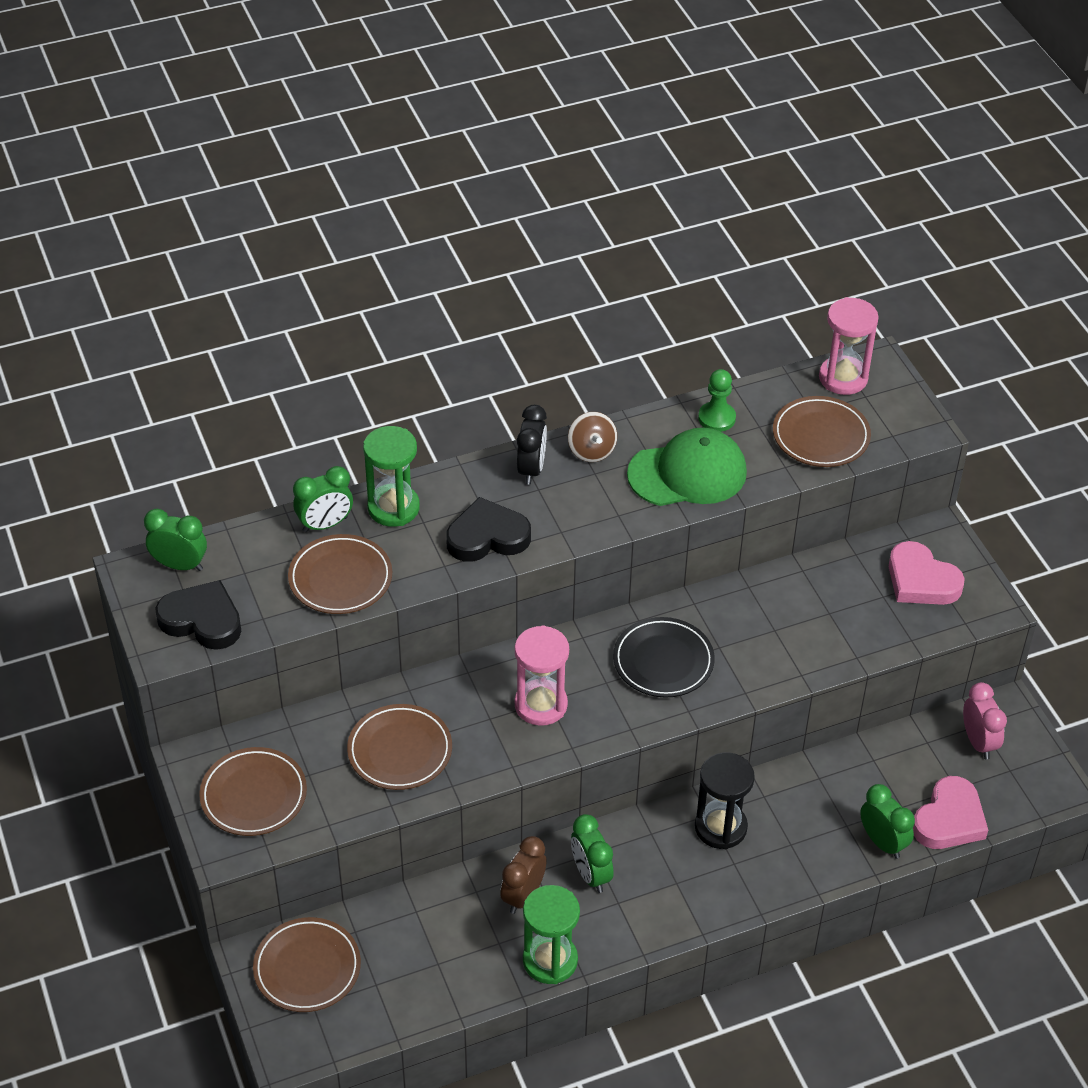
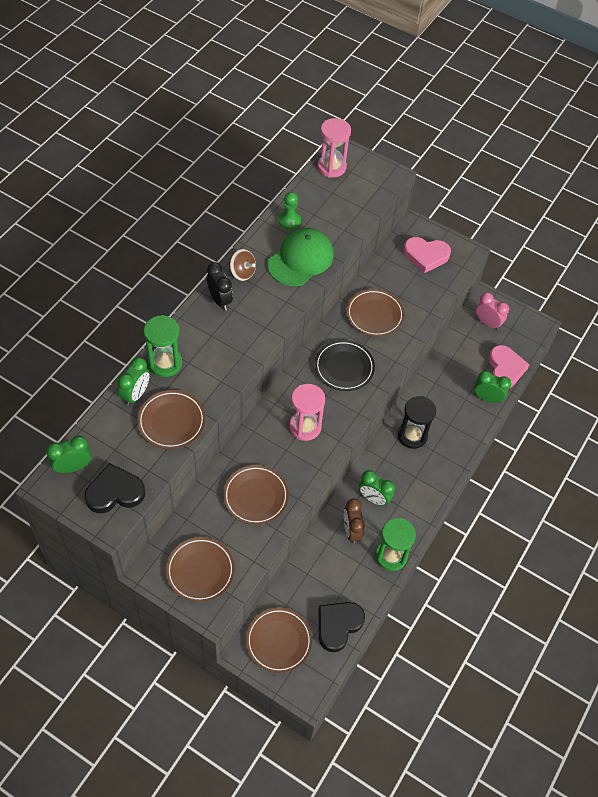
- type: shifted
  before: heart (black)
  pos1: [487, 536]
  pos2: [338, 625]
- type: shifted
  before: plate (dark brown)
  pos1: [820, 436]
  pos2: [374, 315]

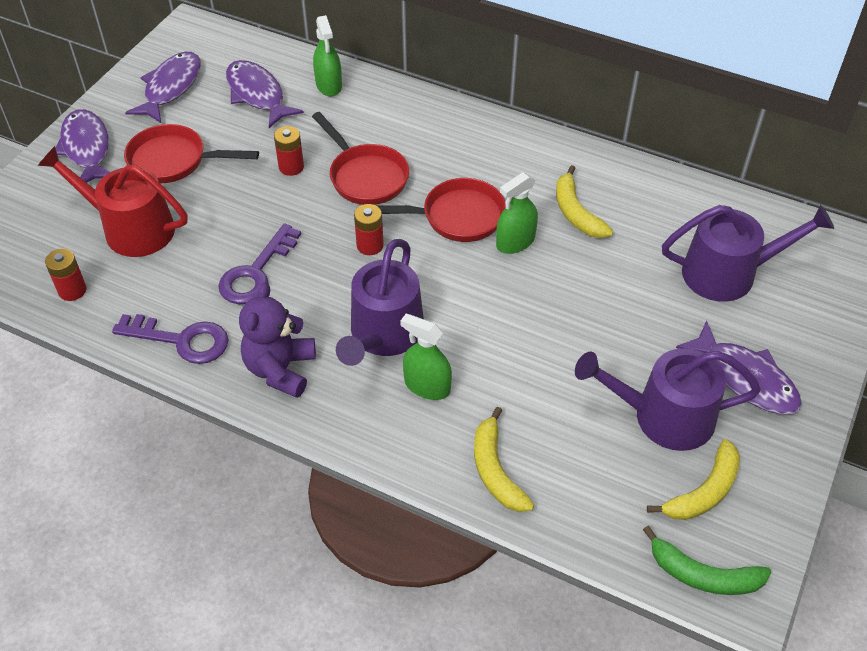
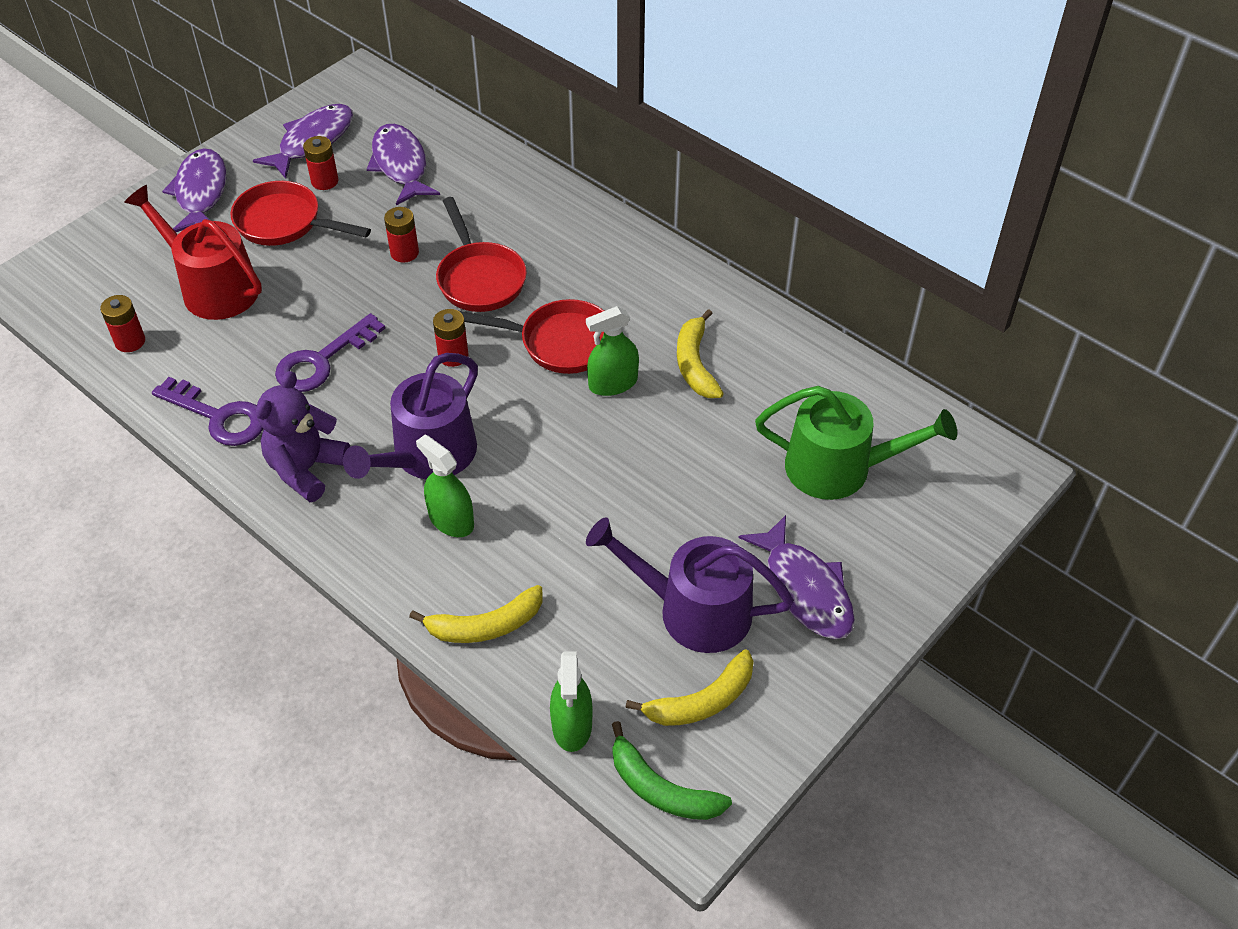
- type: new
  after: AA battery (red)
  pos2: [325, 181]
- type: rotated
  before: toy banana (golden)
  pos1: [495, 470]
  pos2: [486, 626]
  turn: -105
- type: shifted
  before: spray bottle (emerald)
  pos1: [329, 85]
  pos2: [572, 725]
- type: repainted
  before: watering pot (purple)
  after: watering pot (emerald)
  pos1: [728, 273]
  pos2: [839, 468]

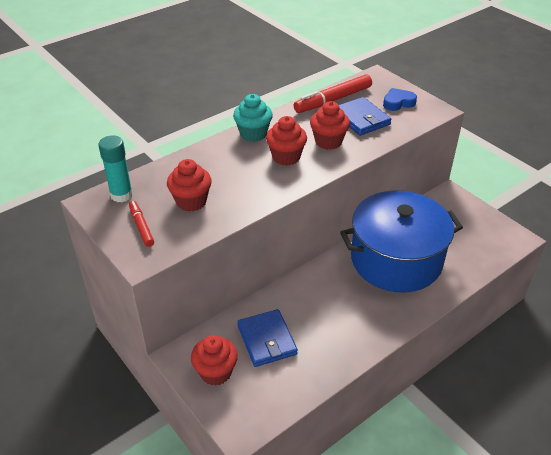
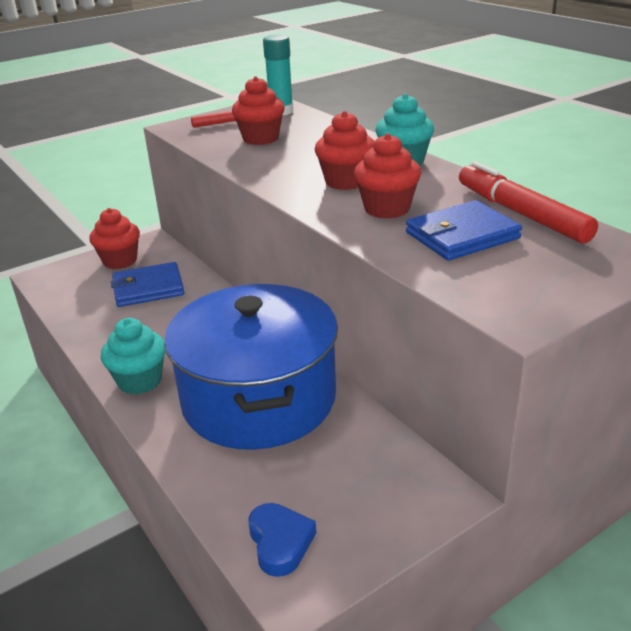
- type: new
  after: muffin (aqua)
  pos2: [140, 381]
- type: shifted
  before: heart (royal blue)
  pos1: [398, 103]
  pos2: [280, 542]

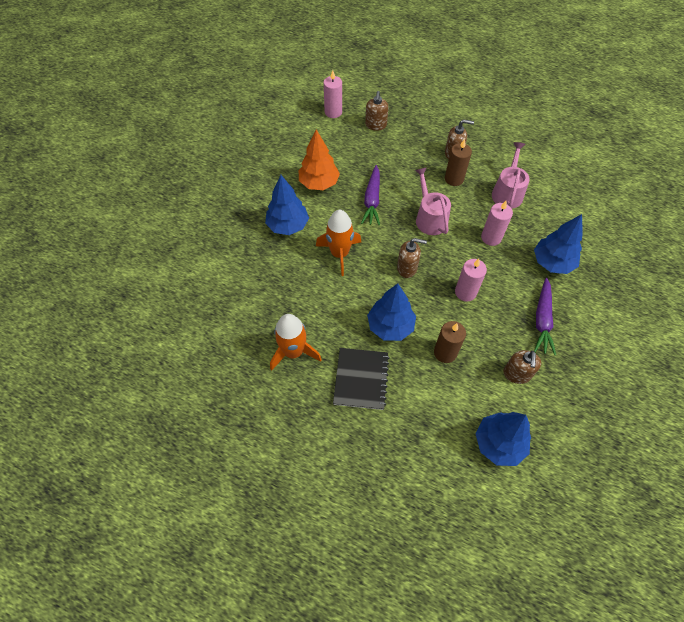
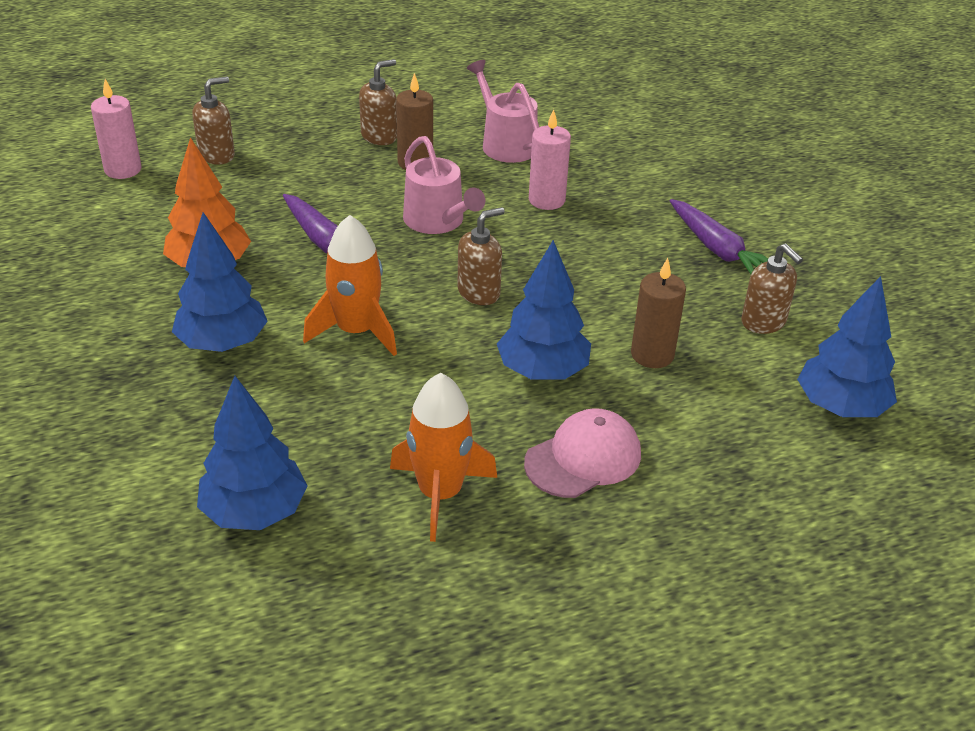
- type: rotated
  before: pump bottle (dark brown)
  pos1: [375, 125]
  pos2: [217, 155]
  turn: -90
- type: shifted
  before: fir tree (royal blue)
  pos1: [552, 263]
  pos2: [254, 512]
- type: rotated
  before: watering pot (pink)
  pos1: [429, 218]
  pos2: [437, 221]
  turn: -150
- type: swapped
  before: notebook (black)
  after: baseball cap (pink)
  pos1: [361, 379]
  pos2: [583, 458]
- type: gone
  before: candle (pink)
  pos1: [465, 292]

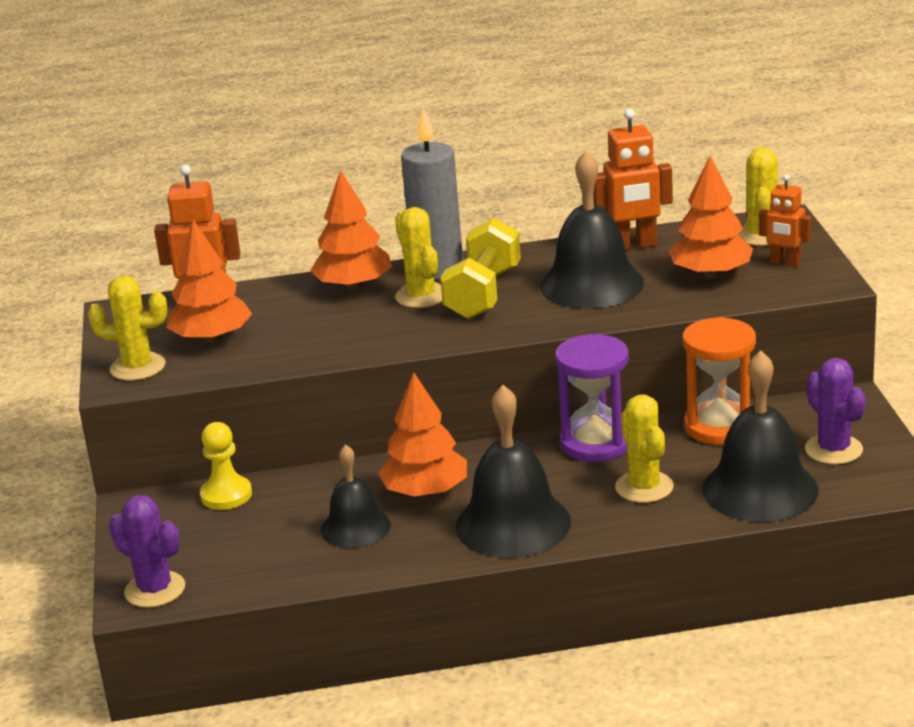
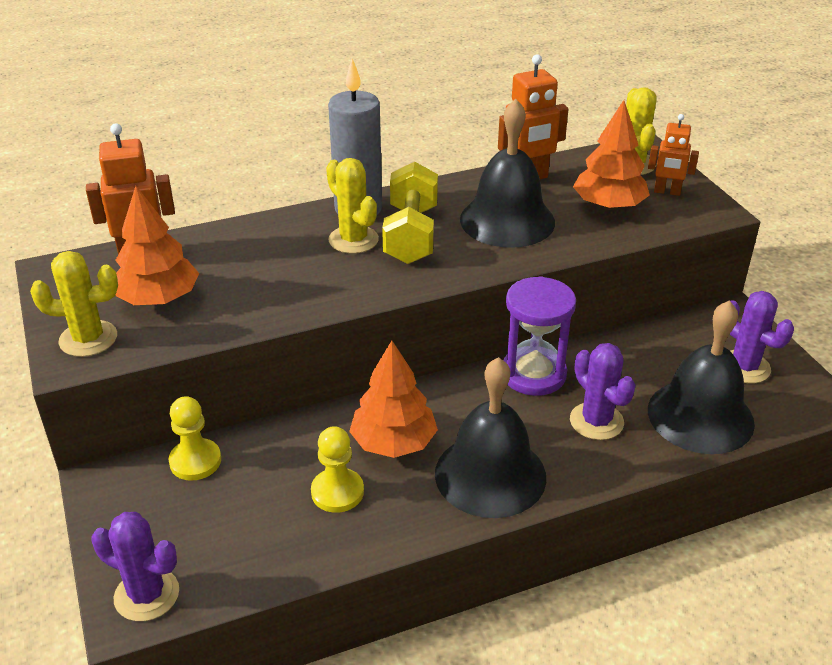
- type: swapped
  before: bell (black)
  after: pawn (golden)
  pos1: [355, 527]
  pos2: [337, 492]
- type: repainted
  before: saguaro cactus (golden)
  after: saguaro cactus (purple)
  pos1: [644, 487]
  pos2: [596, 421]
- type: gone
  before: fir tree (orange)
  pos1: [353, 286]
- type: gone
  before: sandglass (orange)
  pos1: [719, 426]

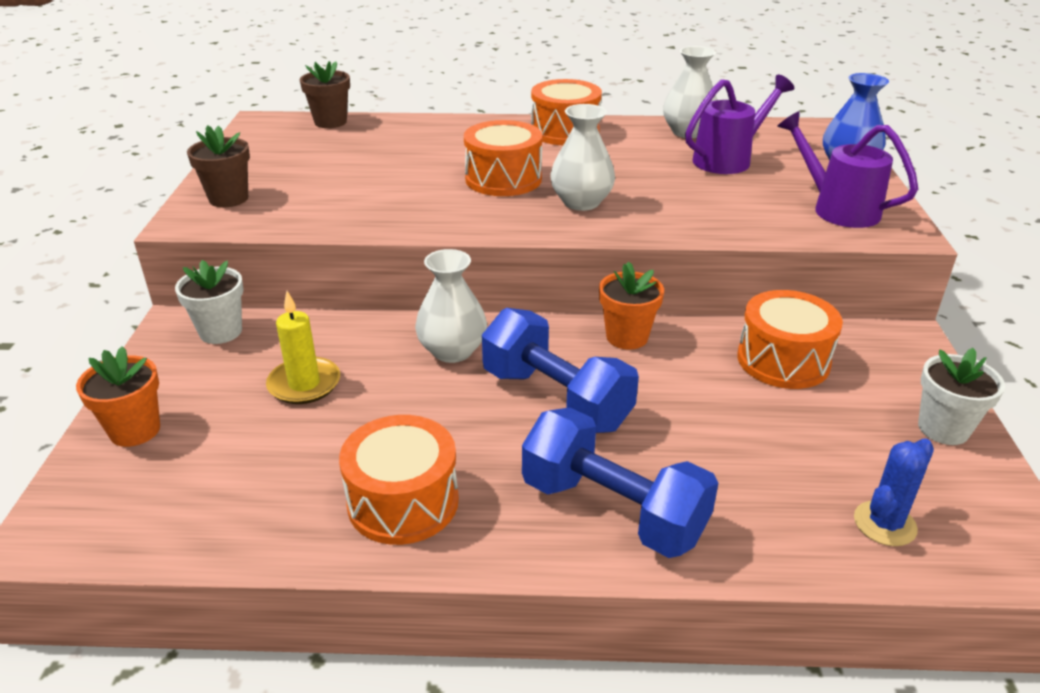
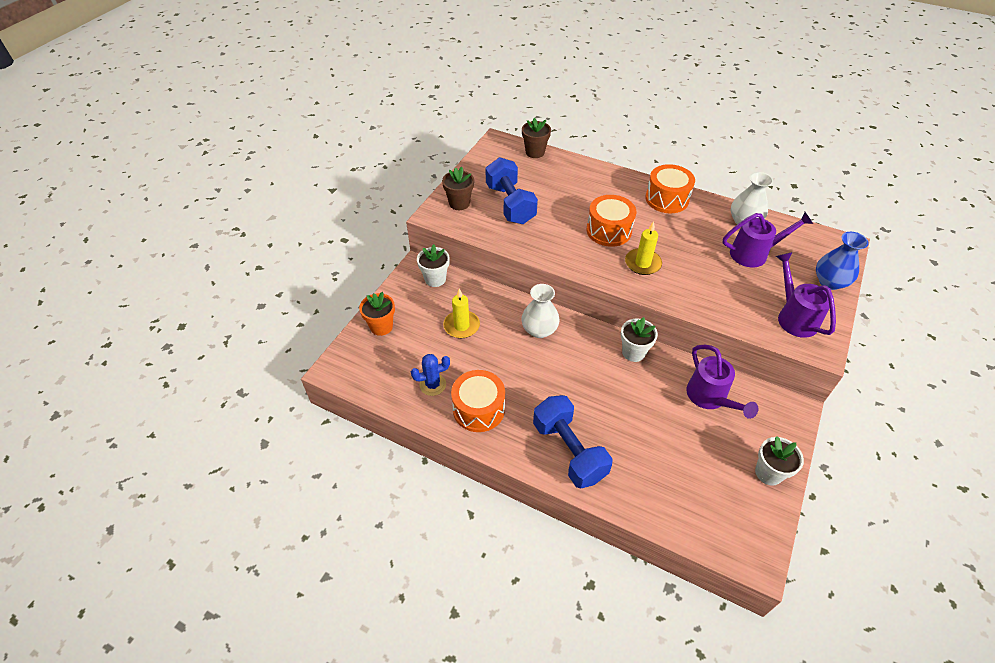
- type: shifted
  before: saguaro cactus (royal blue)
  pos1: [884, 524]
  pos2: [433, 385]
- type: shifted
  before: dumbbell (royal blue)
  pos1: [556, 399]
  pos2: [510, 204]
- type: repainted
  before: plant pot (orange)
  after: plant pot (white)
  pos1: [627, 337]
  pos2: [633, 352]
- type: swapped
  before: tall vase (white)
  after: candle (golden)
  pos1: [581, 202]
  pos2: [642, 263]
- type: swapped
  before: drum (orange)
  after: watering pot (purple)
  pos1: [783, 360]
  pos2: [710, 398]

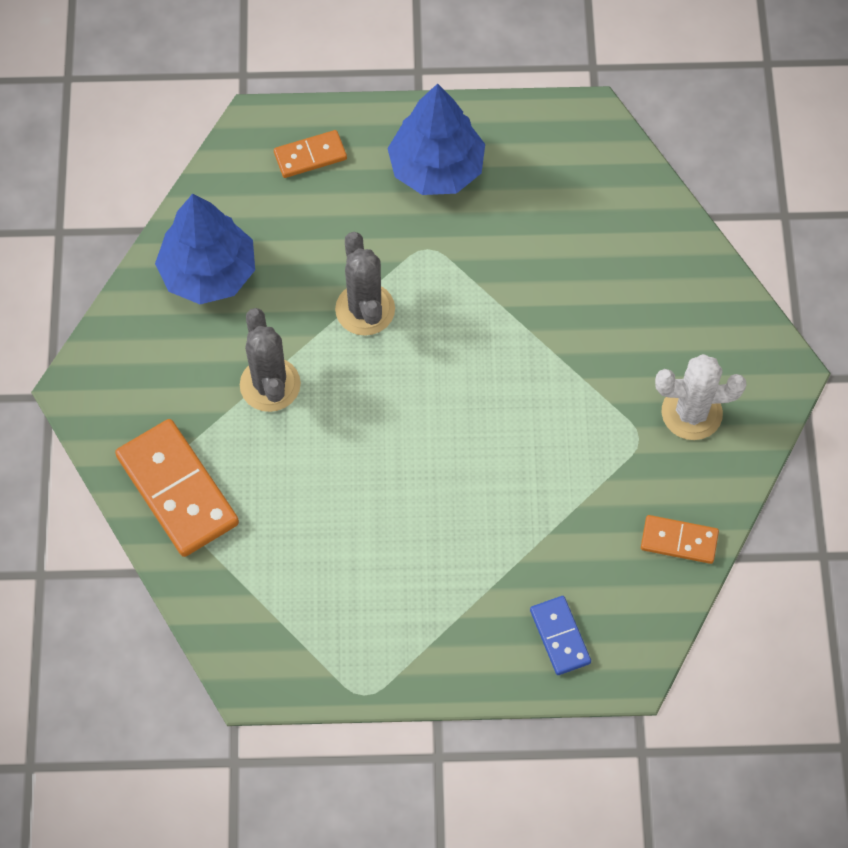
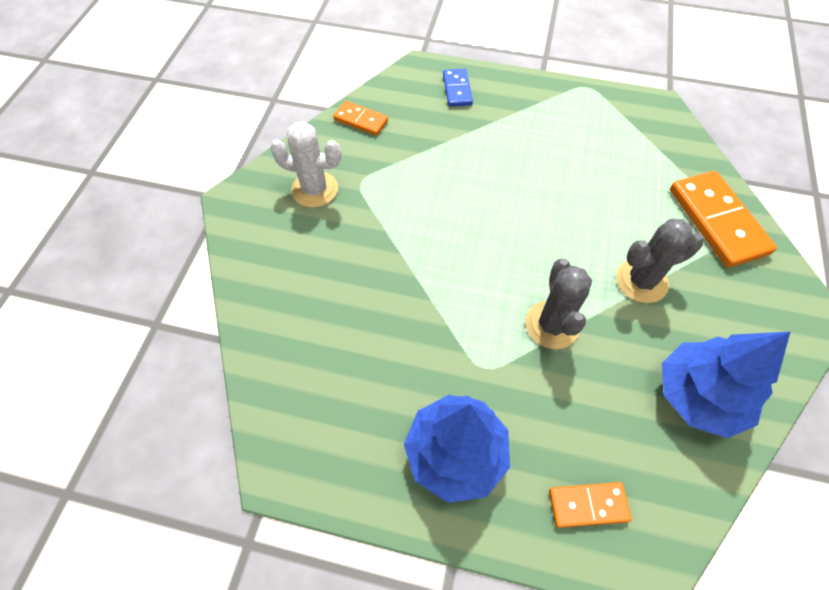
- type: rotated
  before: saguaro cactus (grey)
  pos1: [270, 385]
  pos2: [641, 281]
  turn: 75

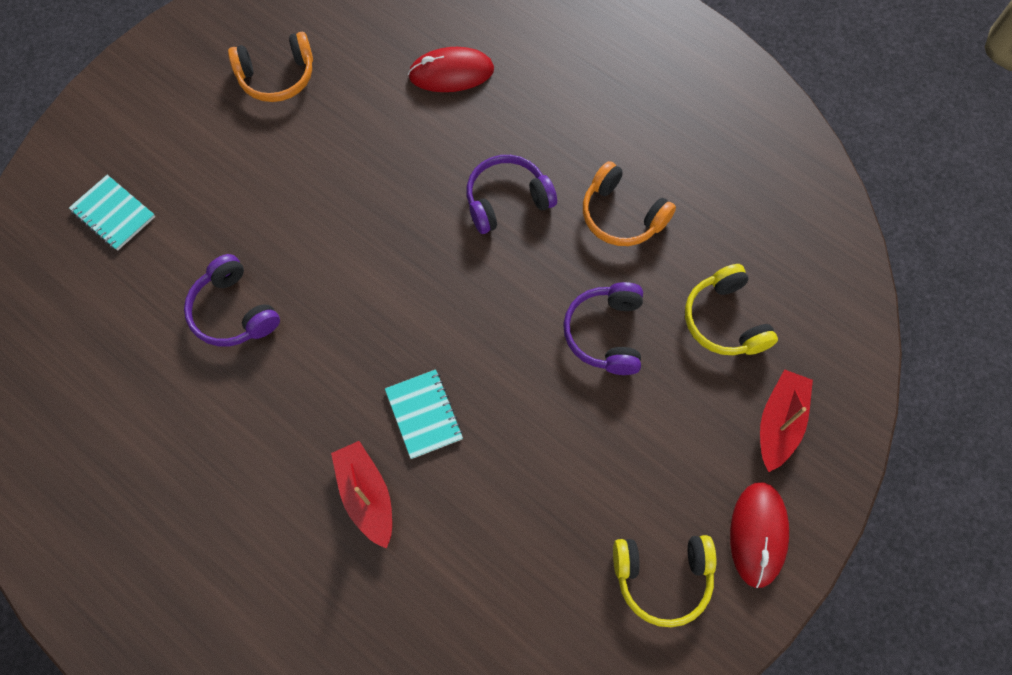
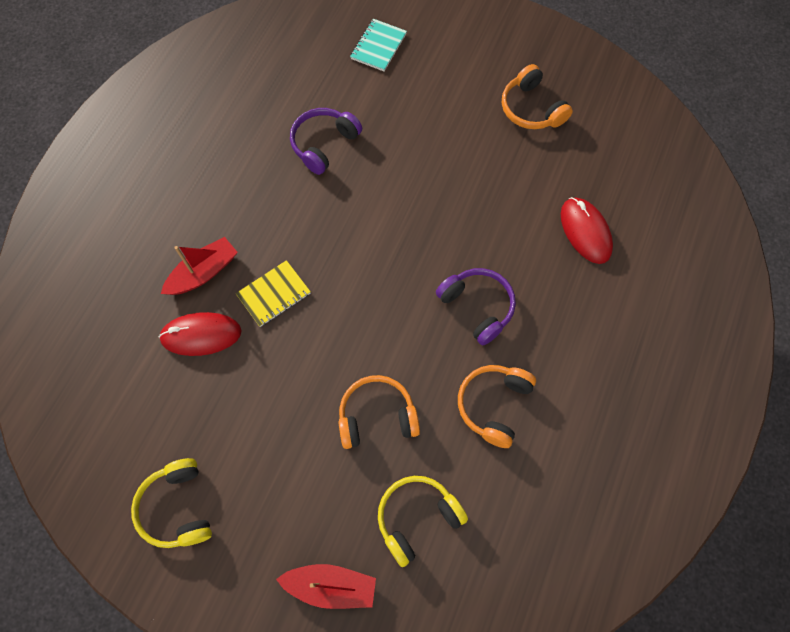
- type: shifted
  before: computer mouse (red)
  pos1: [758, 534]
  pos2: [201, 335]
- type: repainted
  before: notebook (aqua)
  after: notebook (golden)
  pos1: [424, 414]
  pos2: [274, 294]
- type: repainted
  before: headphones (purple)
  after: headphones (orange)
  pos1: [606, 333]
  pos2: [377, 416]

